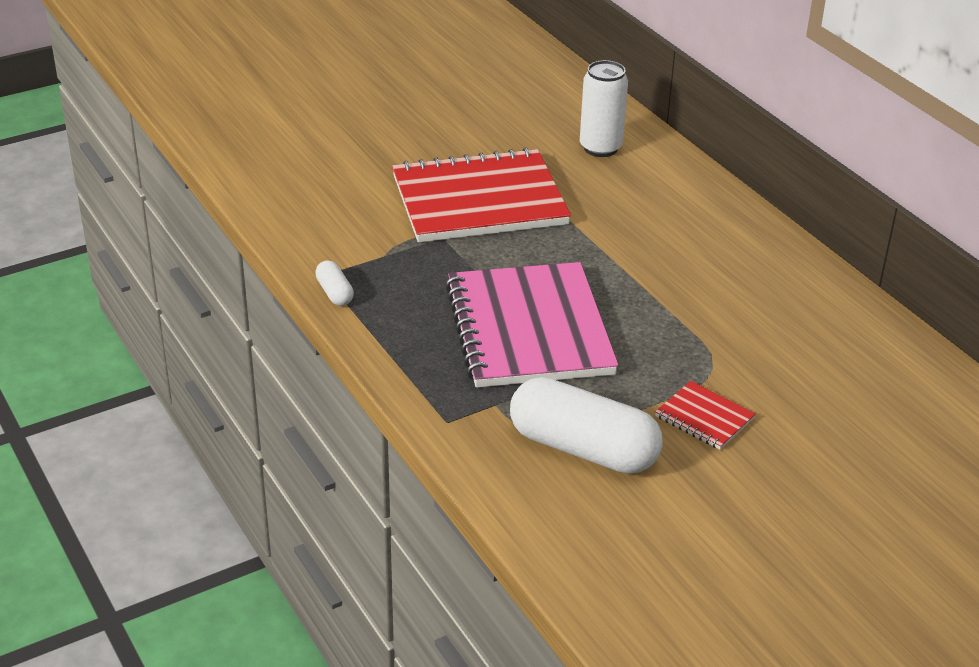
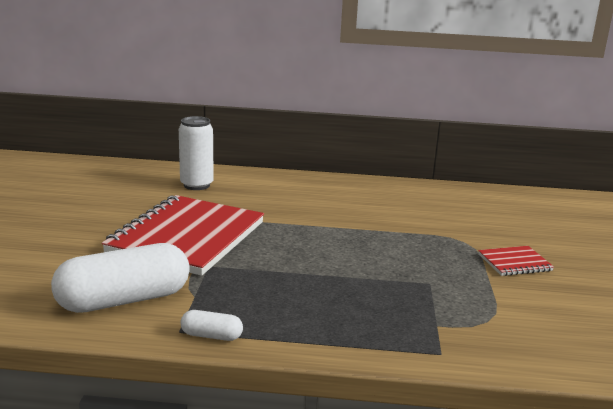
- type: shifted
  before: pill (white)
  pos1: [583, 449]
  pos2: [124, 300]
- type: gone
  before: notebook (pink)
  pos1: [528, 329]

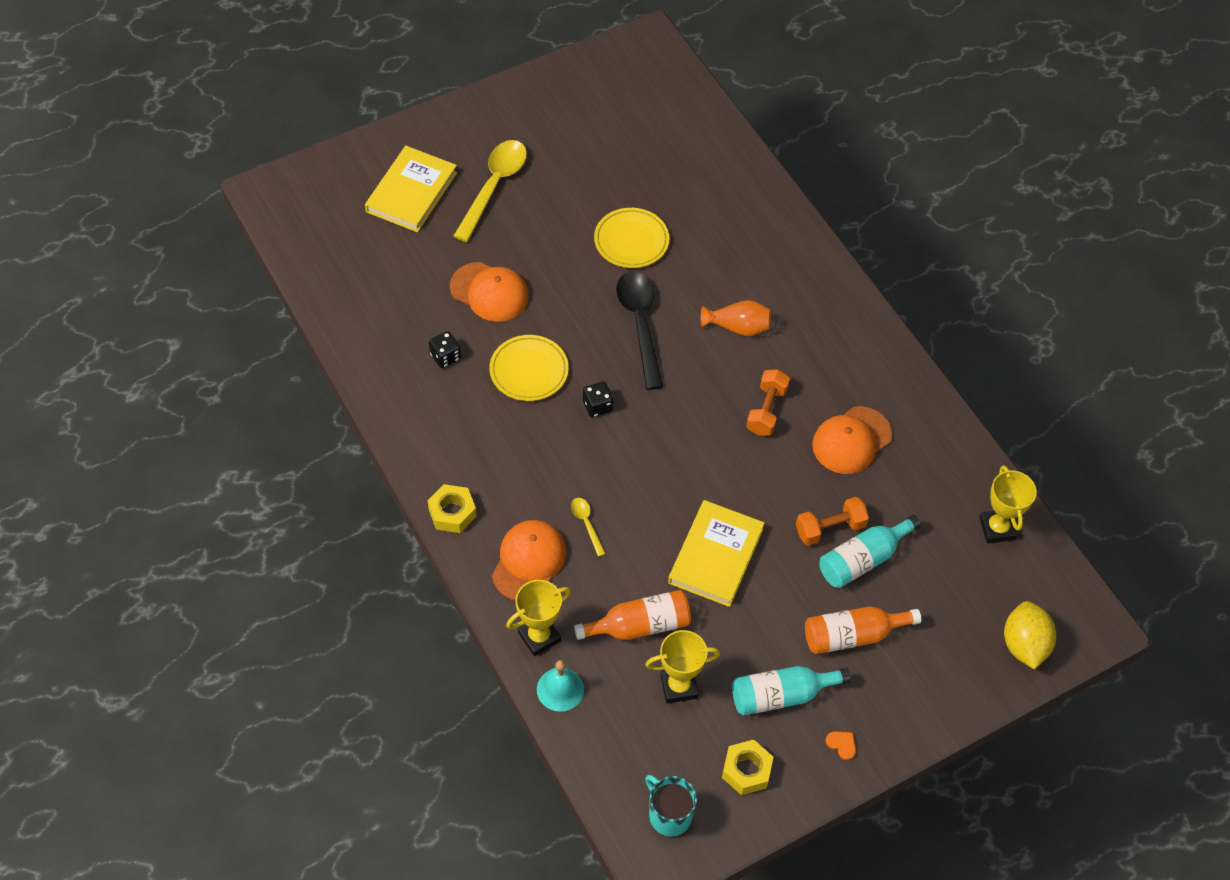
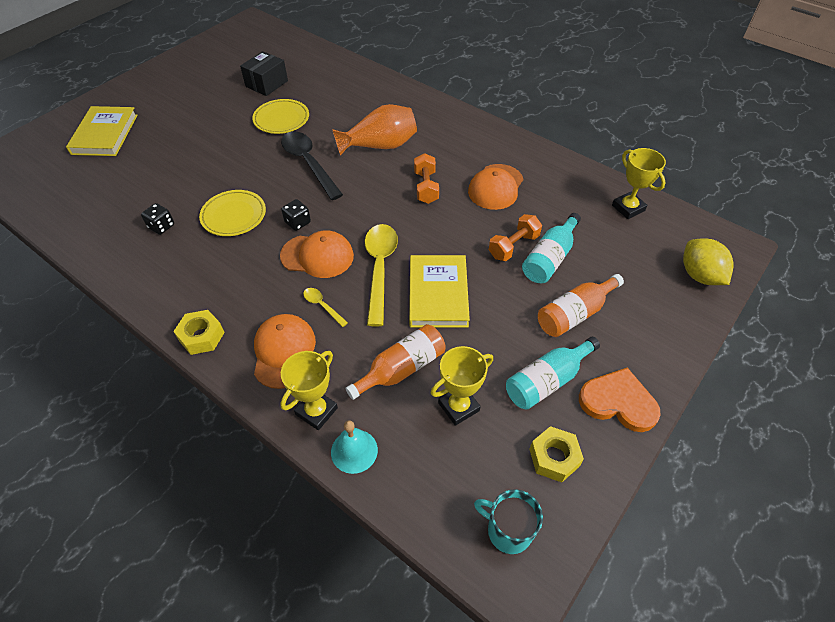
- type: new
  after: package (black)
  pos2: [267, 84]
- type: shifted
  before: baseball cap (orange)
  pos1: [489, 292]
  pos2: [317, 256]
- type: scaled
  before: tall vase (orange)
  pos1: [738, 327]
  pos2: [380, 146]
  scale: 1.55
- type: shifted
  before: tablespoon (golden)
  pos1: [494, 186]
  pos2: [380, 268]
- type: scaled
  before: heart (orange)
  pos1: [842, 744]
  pos2: [618, 402]
  scale: 2.5

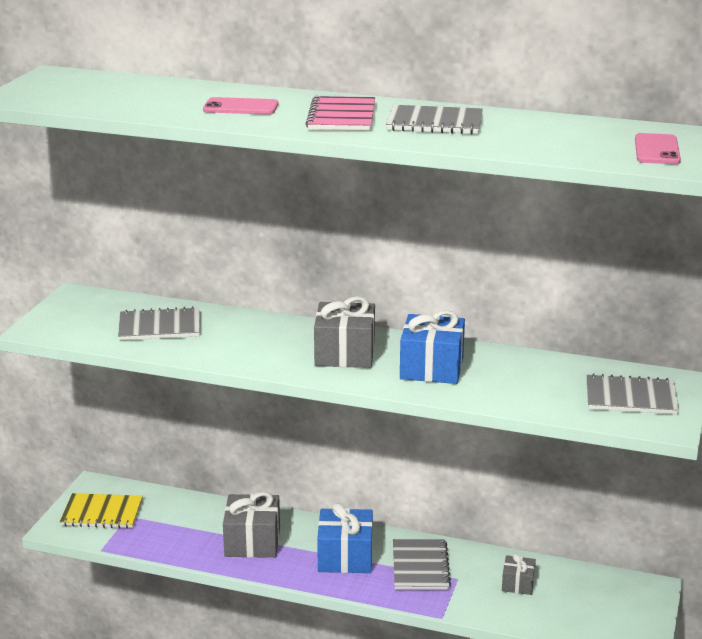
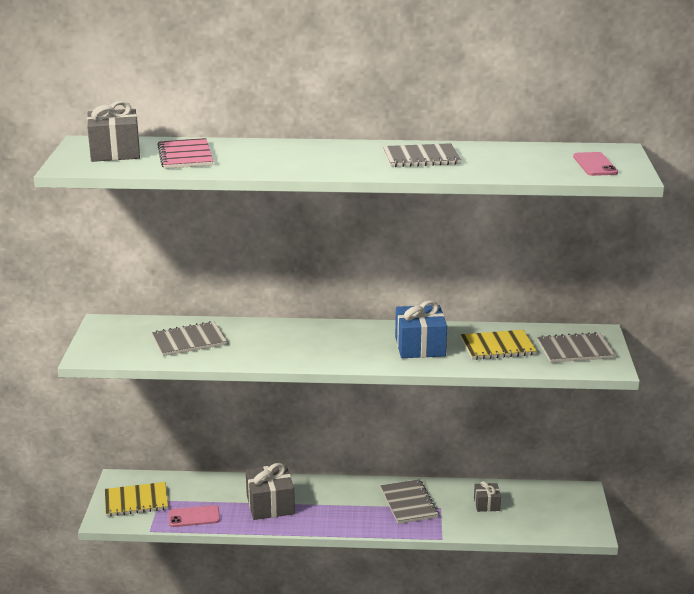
- type: shifted
  before: wrapped gift (grey)
  pos1: [345, 353]
  pos2: [115, 152]
- type: shifted
  before: notebook (pink)
  pos1: [342, 117]
  pos2: [185, 156]
- type: shifted
  before: mobile phone (pink)
  pos1: [240, 107]
  pos2: [194, 517]
- type: new
  after: notebook (golden)
  pos2: [497, 347]
- type: gone
  before: wrapped gift (royal blue)
  pos1: [345, 557]

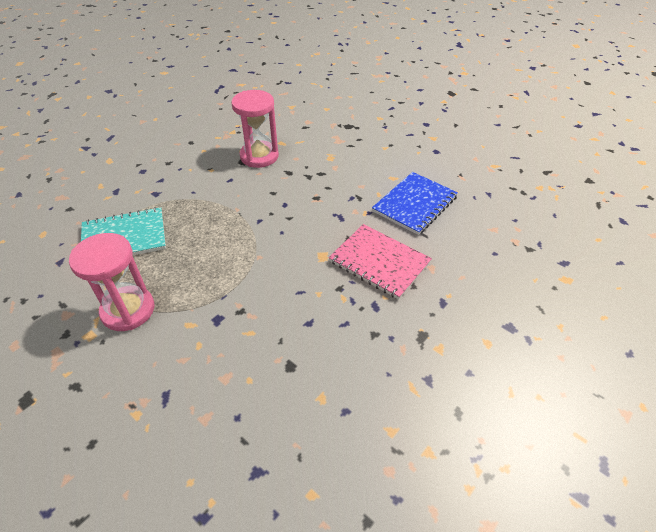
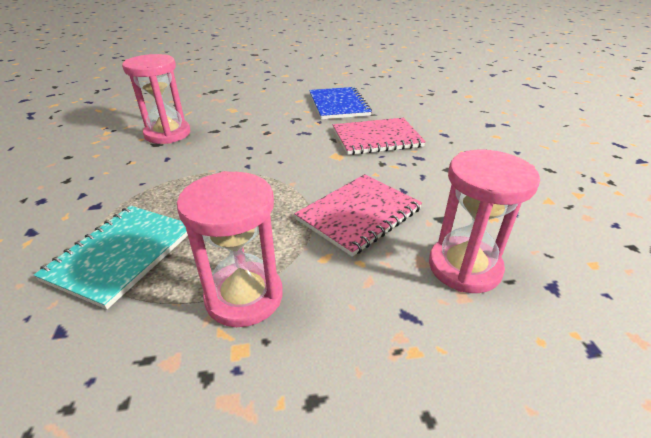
- type: new
  after: notebook (pink)
  pos2: [359, 214]
- type: new
  after: sandglass (pink)
  pos2: [464, 267]

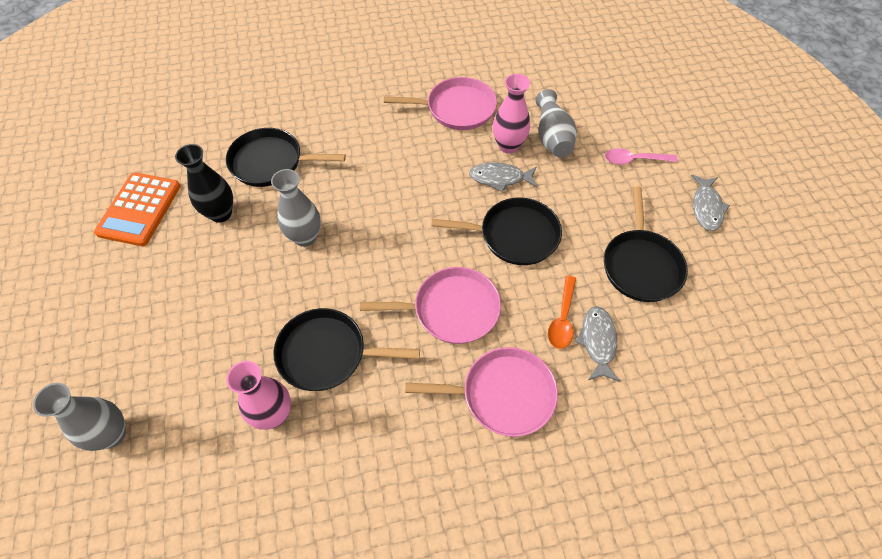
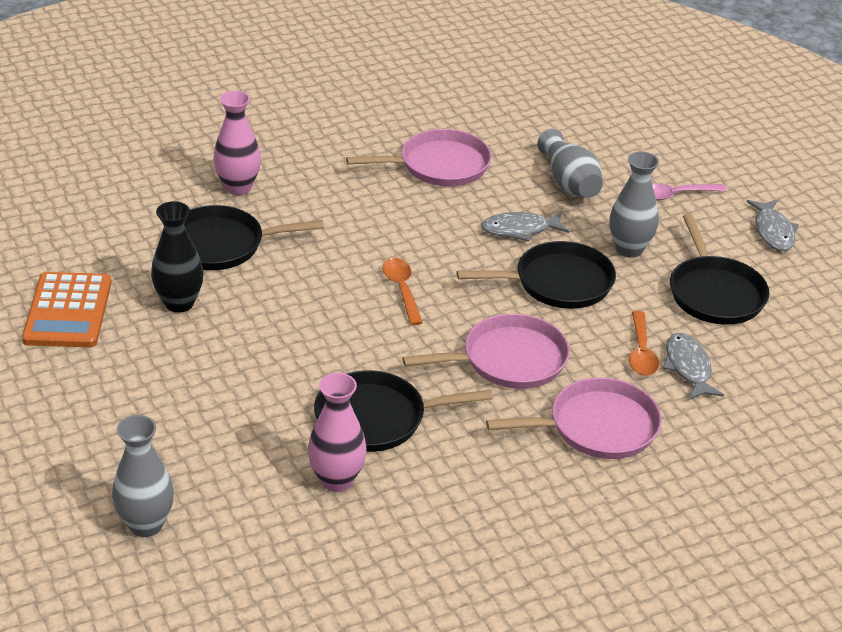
- type: shifted
  before: tall vase (pink)
  pos1: [508, 146]
  pos2: [238, 187]
- type: new
  after: tablespoon (orange)
  pos2: [401, 289]
- type: shifted
  before: tall vase (grey)
  pos1: [305, 237]
  pos2: [629, 249]

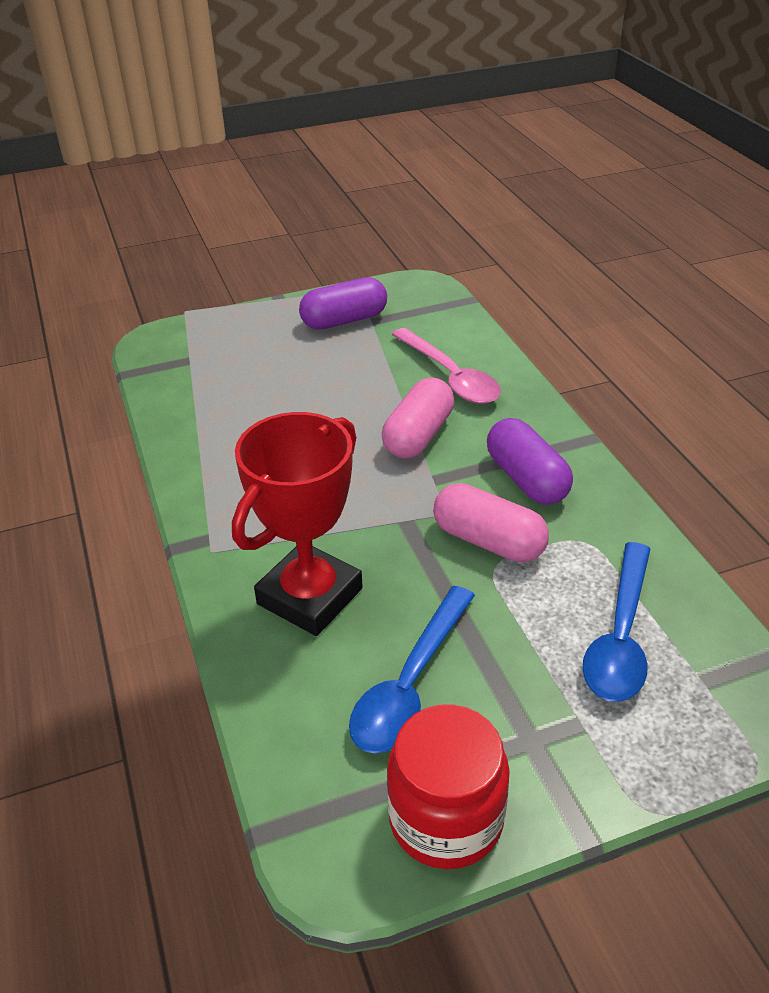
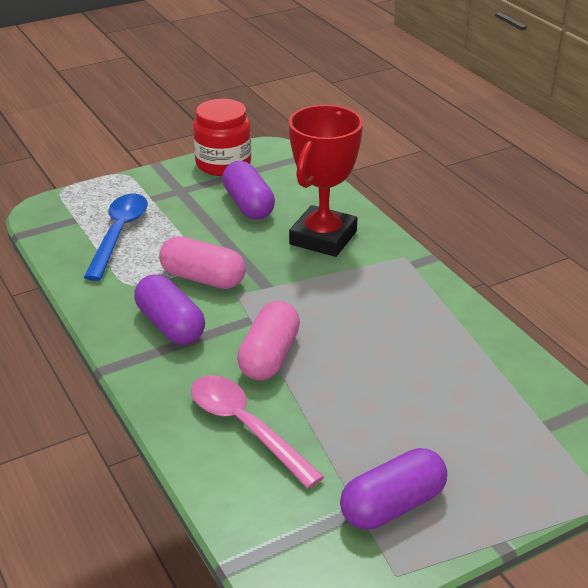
- type: swapped
  before: tablespoon (royal blue)
  after: pill (purple)
  pos1: [410, 683]
  pos2: [248, 205]

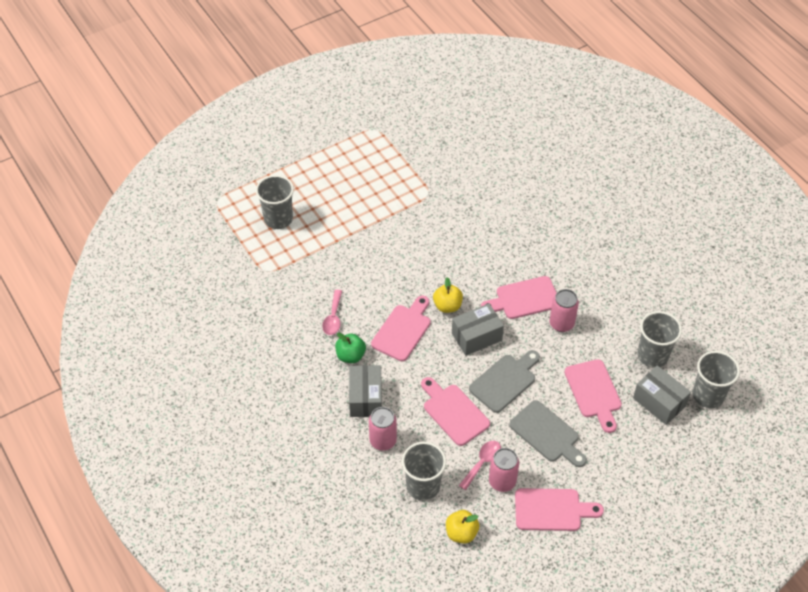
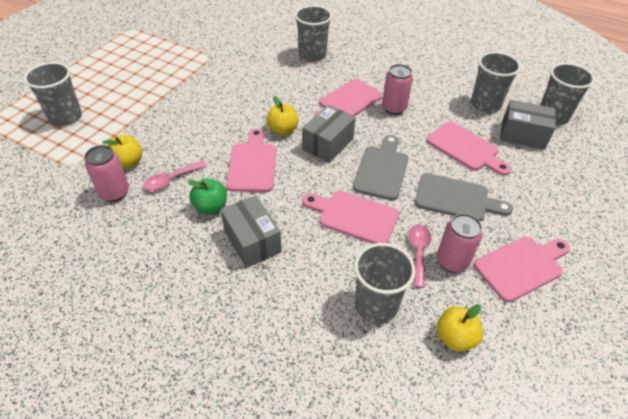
- type: shifted
  before: can (pink)
  pos1: [383, 441]
  pos2: [114, 193]
- type: new
  after: apple (golden)
  pos2: [127, 162]
- type: rotated
  before: tablespoon (pink)
  pos1: [333, 318]
  pos2: [171, 180]
  turn: 75
- type: new
  after: tumbler (grey)
  pos2: [312, 55]

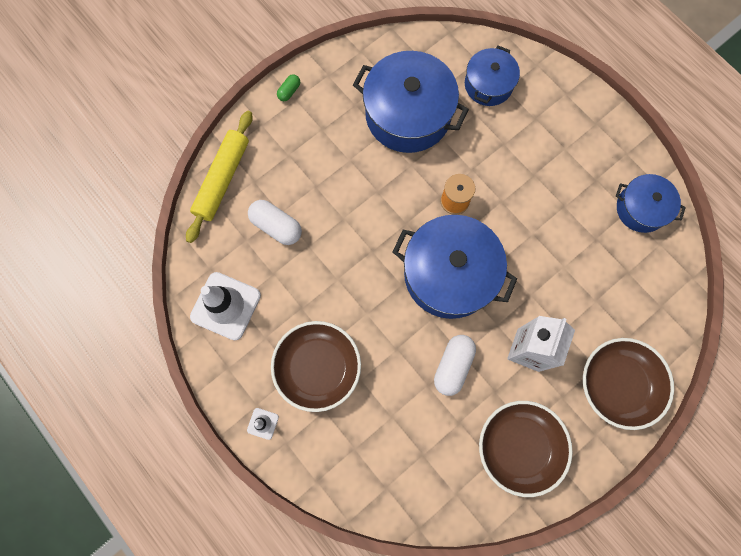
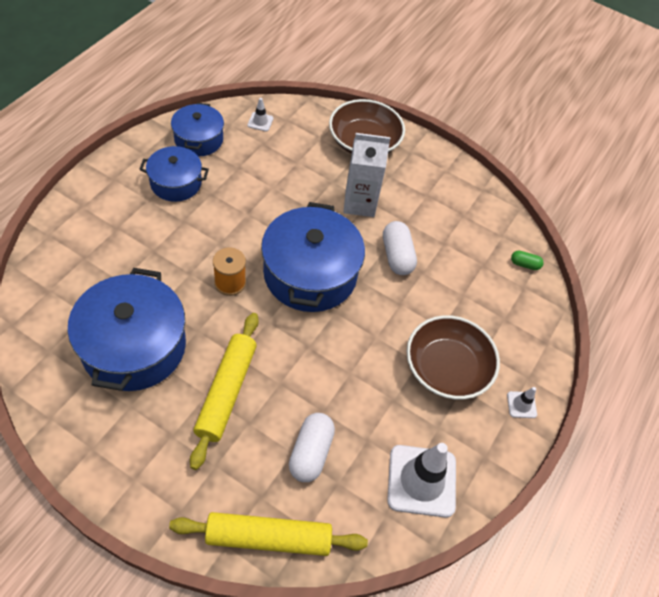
- type: shifted
  before: cooking pot (royal blue)
  pos1: [488, 85]
  pos2: [176, 183]
- type: new
  after: pastry roller (golden)
  pos2: [226, 392]
- type: new
  after: road cone (white)
  pos2: [260, 122]
- type: rotated
  before: pill (white)
  pos1: [453, 366]
  pos2: [397, 256]
  turn: 75
- type: shifted
  before: pill (emerald)
  pos1: [289, 91]
  pos2: [524, 264]
- type: gone
  before: bowl (dark brown)
  pos1: [519, 446]

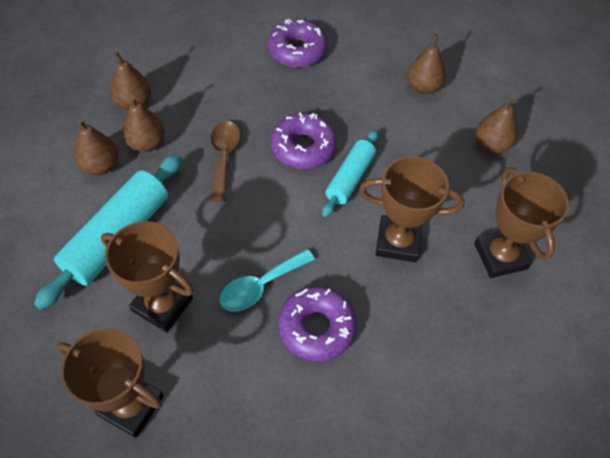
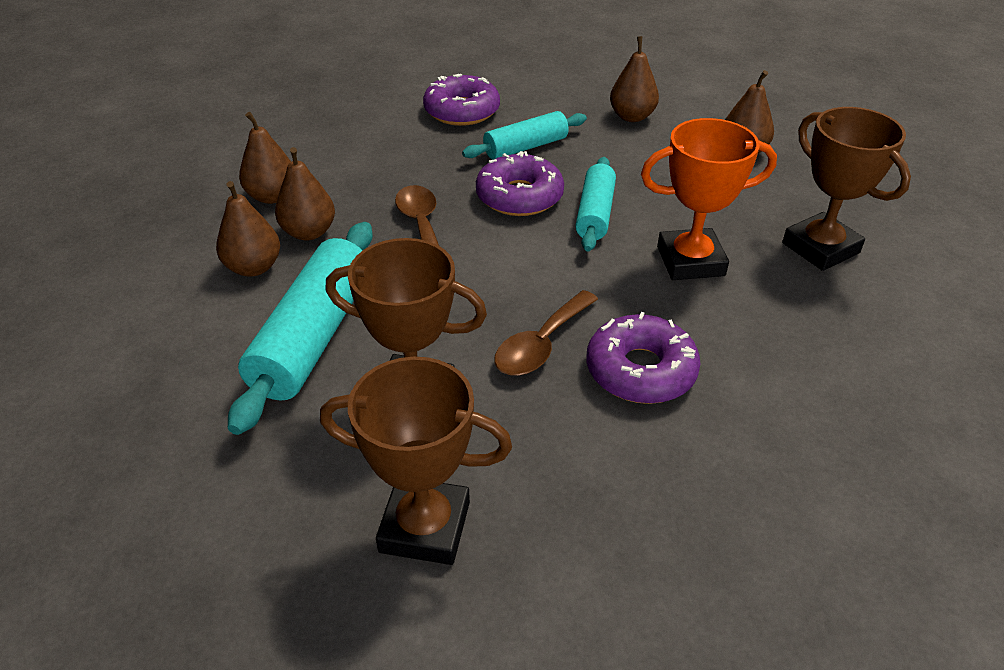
- type: new
  after: pastry roller (aqua)
  pos2: [525, 147]
- type: repainted
  before: tablespoon (aqua)
  after: tablespoon (dark brown)
  pos1: [260, 286]
  pos2: [541, 345]
- type: repainted
  before: award cup (dark brown)
  after: award cup (orange)
  pos1: [398, 242]
  pos2: [690, 261]

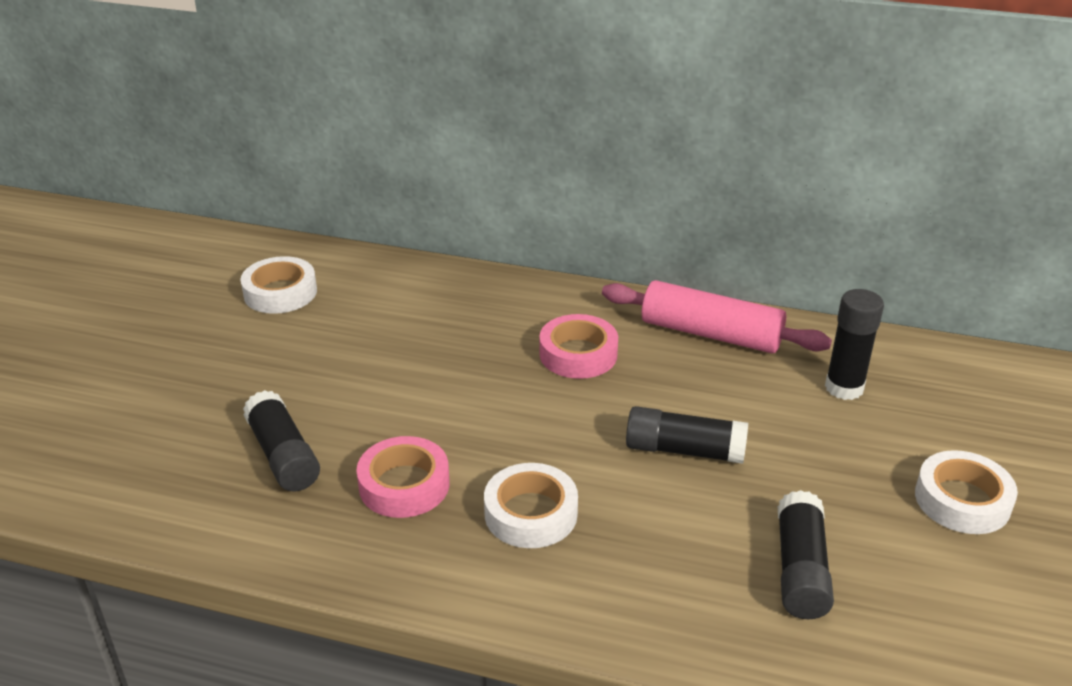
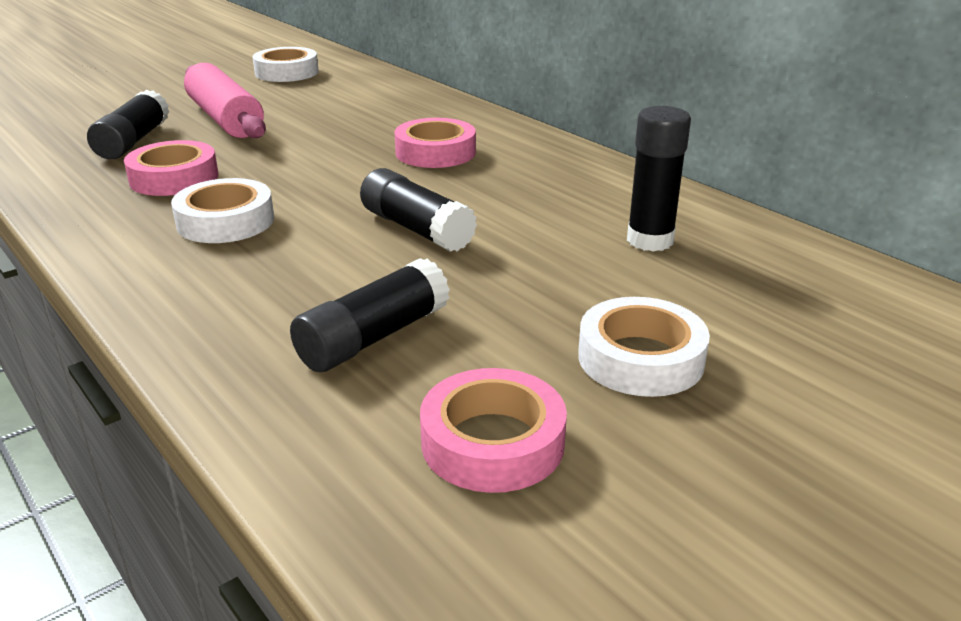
- type: shifted
  before: pastry roller (pink)
  pos1: [710, 334]
  pos2: [225, 119]
- type: new
  after: roll of tape (pink)
  pos2: [493, 442]

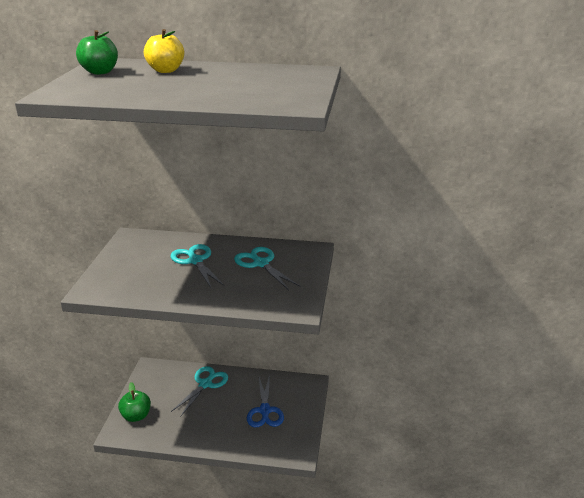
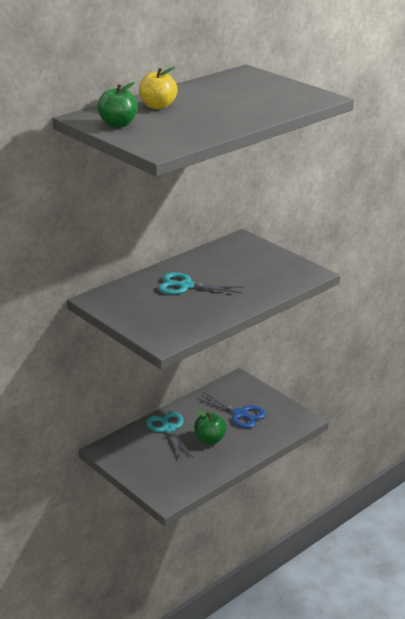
- type: shifted
  before: apple (emerald)
  pos1: [136, 416]
  pos2: [210, 439]
- type: gone
  before: scissors (aqua)
  pos1: [261, 263]

